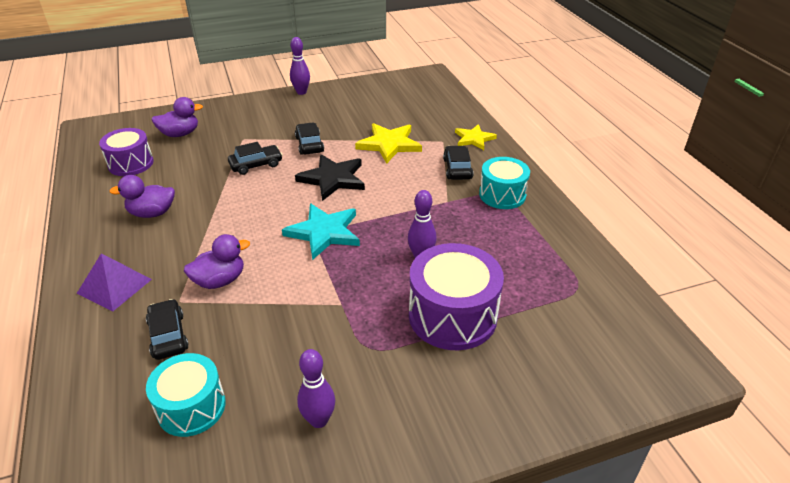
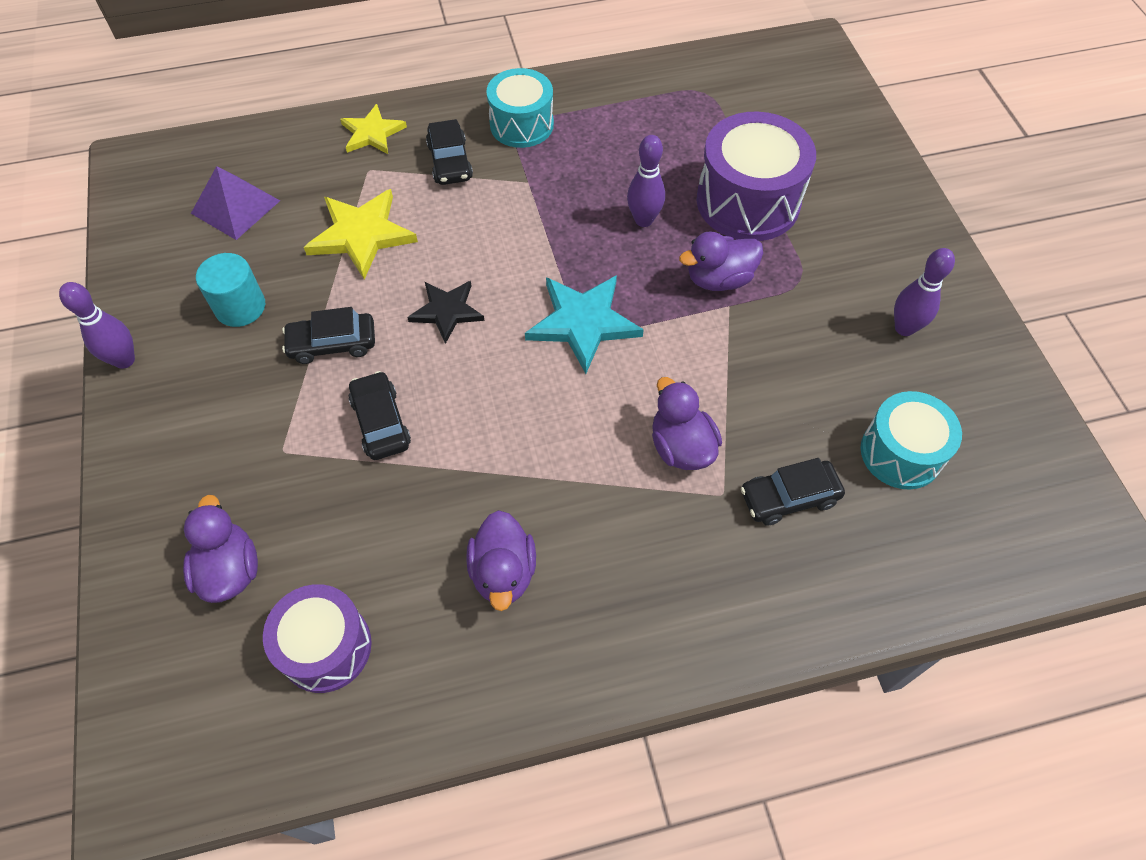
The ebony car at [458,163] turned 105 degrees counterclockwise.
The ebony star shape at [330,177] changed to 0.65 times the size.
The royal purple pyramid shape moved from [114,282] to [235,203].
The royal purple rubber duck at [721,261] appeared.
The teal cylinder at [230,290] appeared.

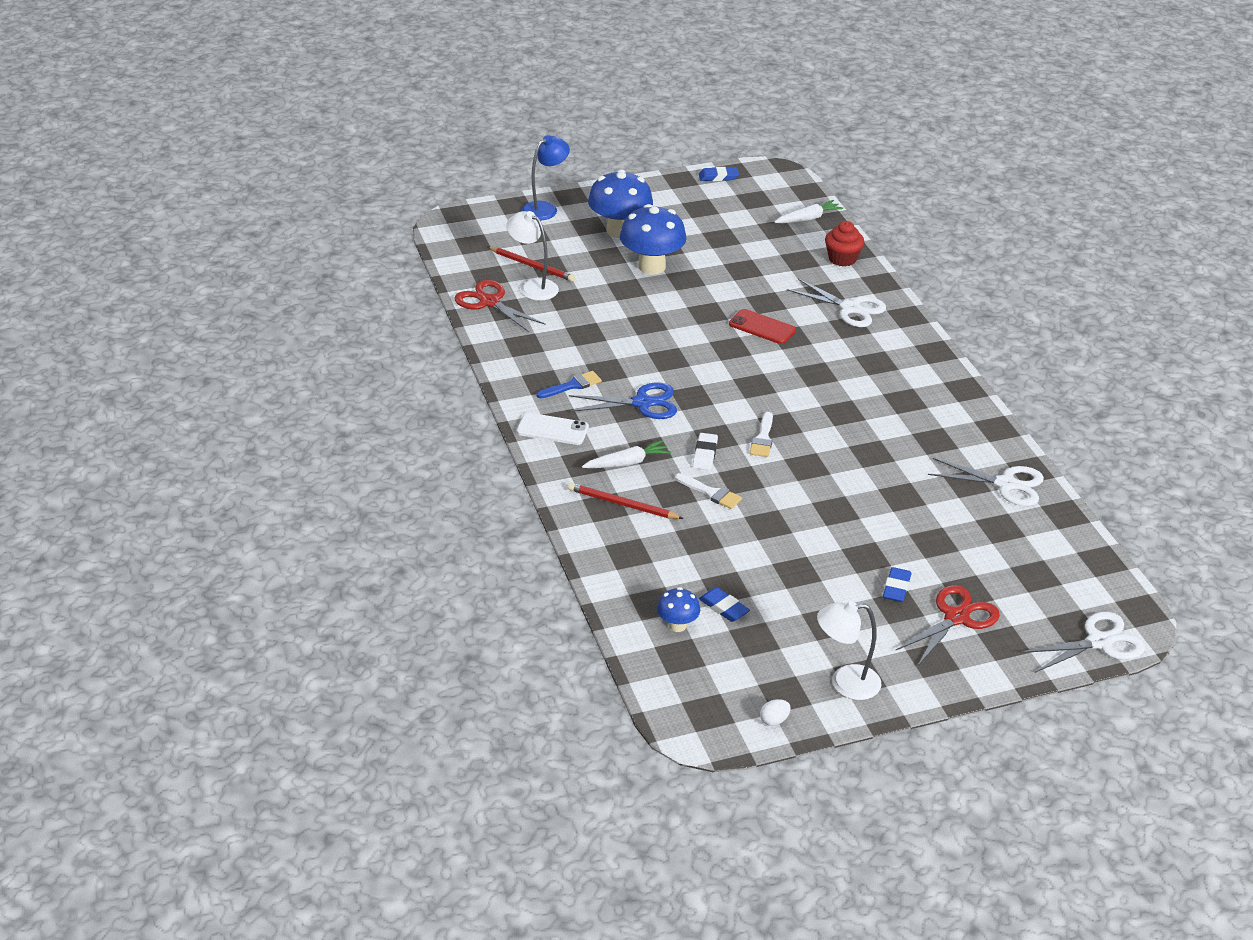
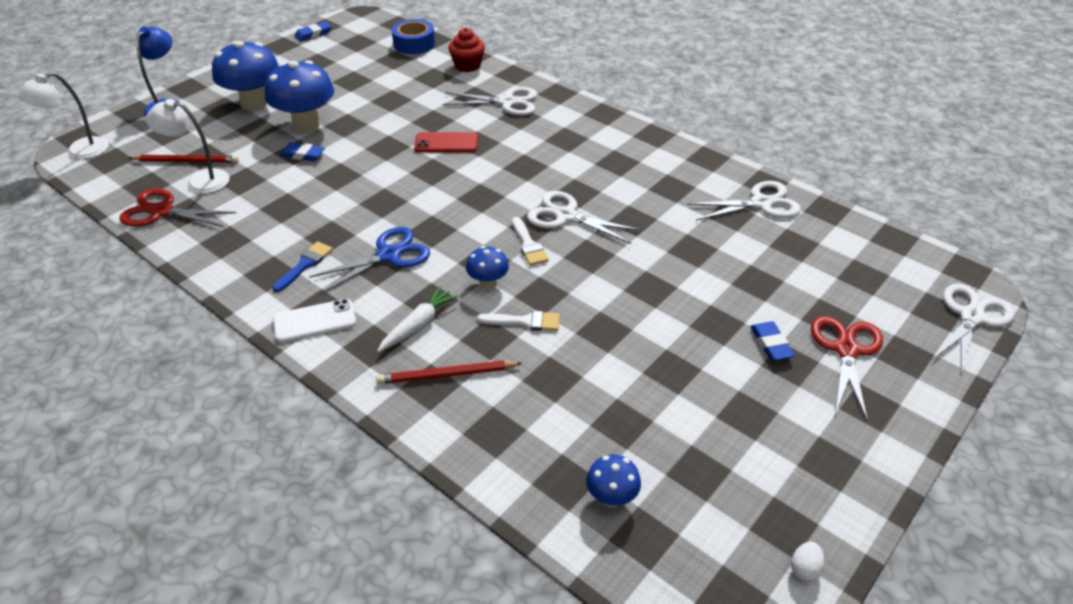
The snow-white carrot at [808,211] was replaced by the blue roll of tape at [413,36].
The snow-white pencil eraser at [705,451] was replaced by the blue toadstool at [487,268].
The blue pencil eraser moved from [724,604] to [302,151].
The snow-white reading lamp moved from [849,650] to [63,115].
The snow-white scissors at [584,217] appeared.

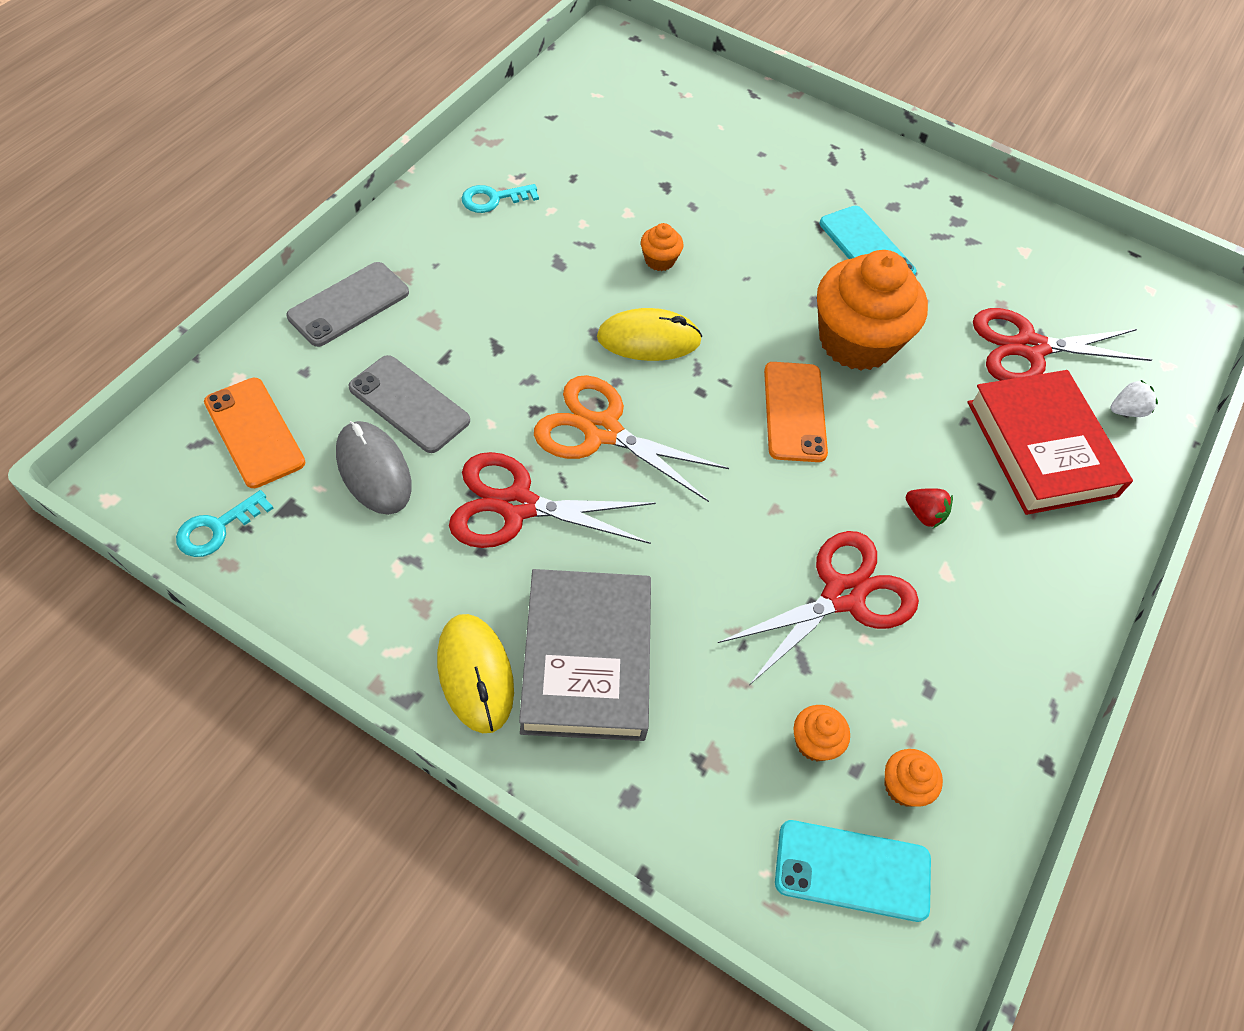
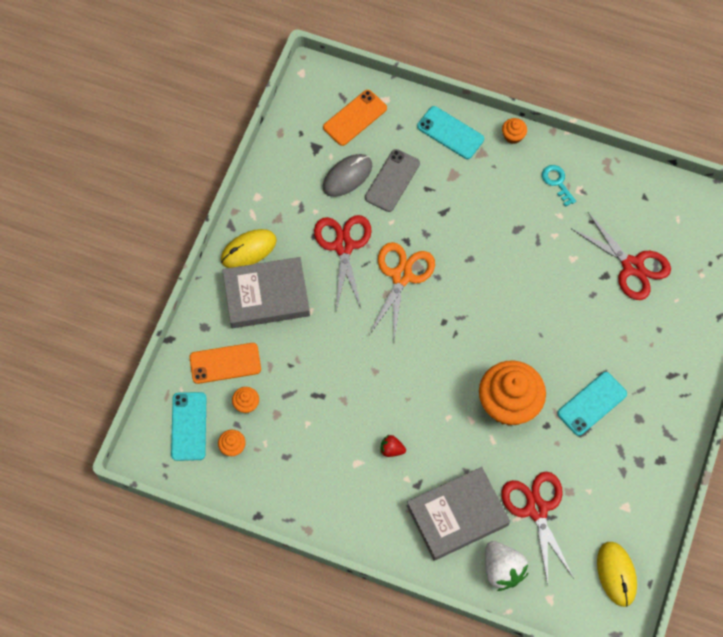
The bright orange muffin moved from [662,247] to [514,131].
The grey smartphone at [348,304] became the teal smartphone at [450,132].
The bright yellow PC mouse moved from [649,334] to [617,574].
The bright orange smartphone moved from [796,412] to [225,363].
The crimson book at [1050,442] became the grey book at [458,514].
The snow-white toy strawberry at [1134,398] changed to 1.89 times the size.
The crimson toy strawberry at [929,508] turned 75 degrees clockwise.
The teal key at [225,523] disappeared.
The crimson scissors moved from [818,608] to [621,256].

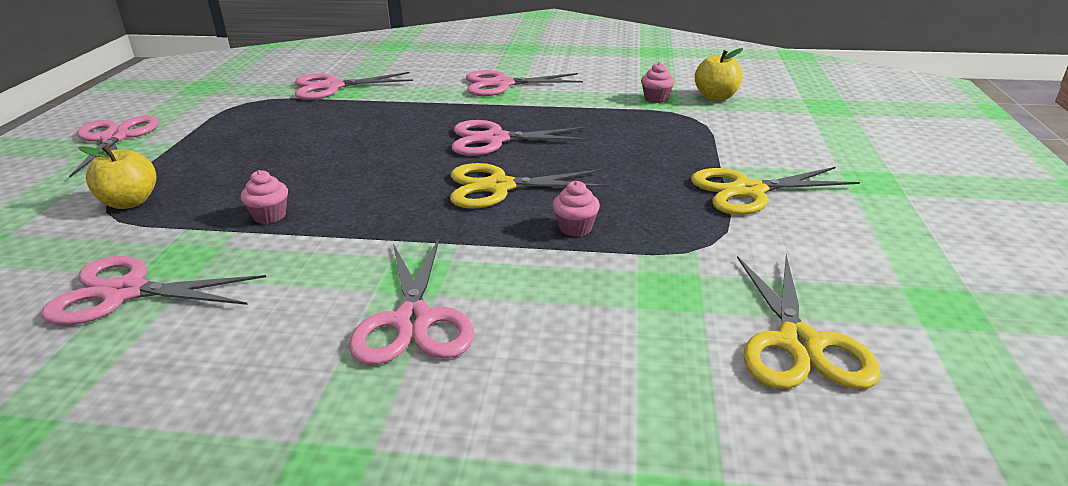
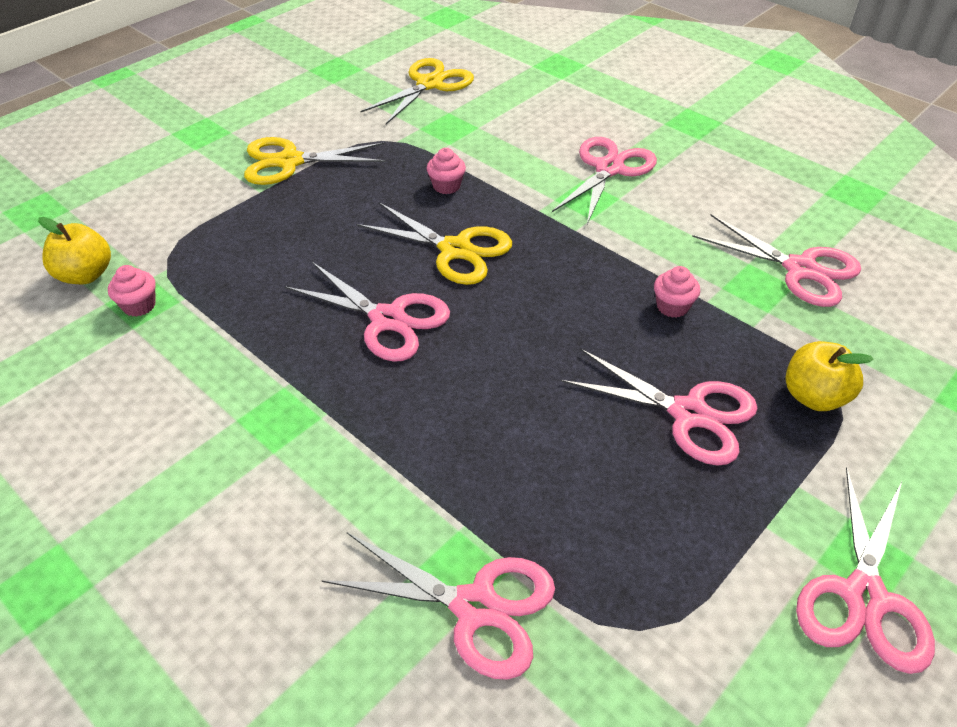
The rosy scissors moved from [524,83] to [659,407].
The bright yellow scissors at [775,191] turned 150 degrees clockwise.

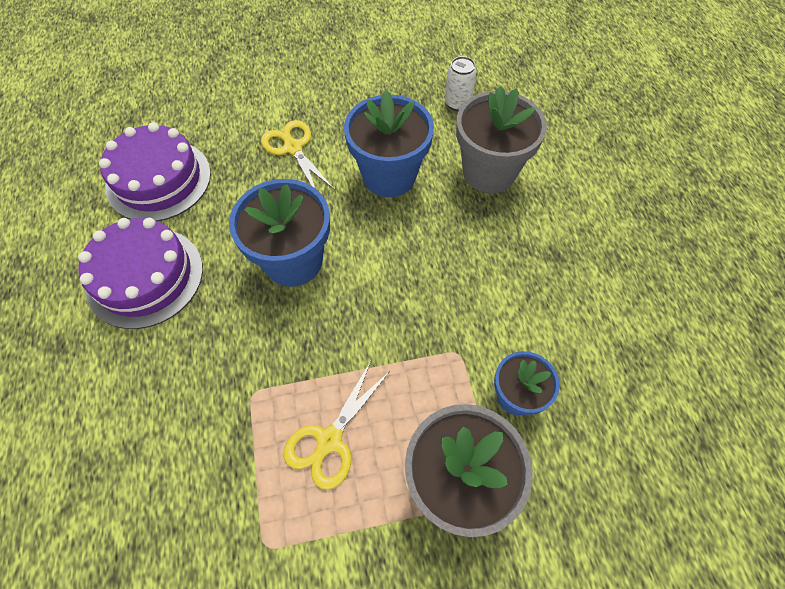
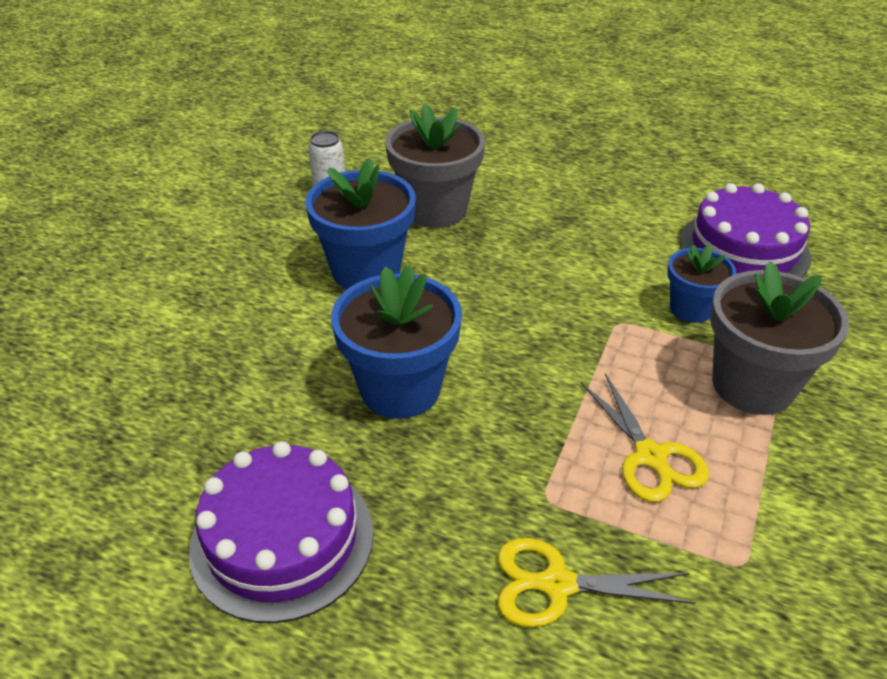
The bright yellow scissors moved from [298,155] to [597,582].
The royal purple layer cake moved from [155,171] to [745,230].

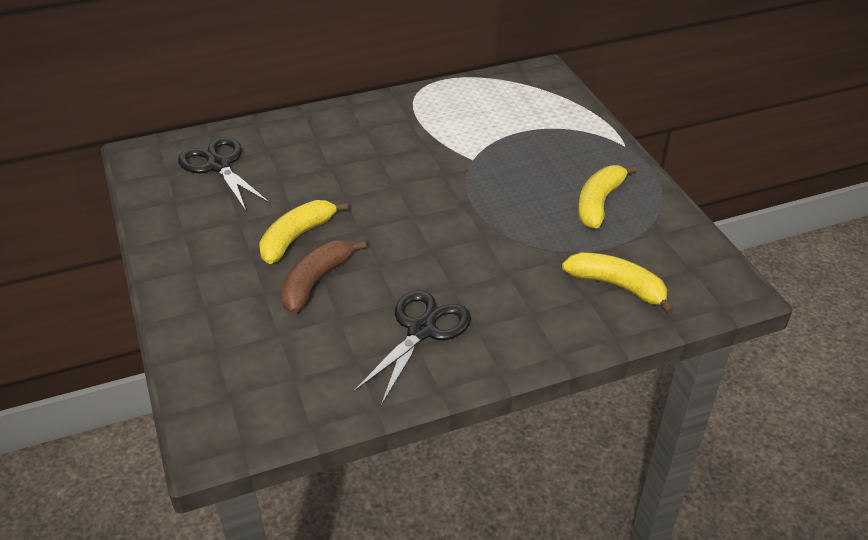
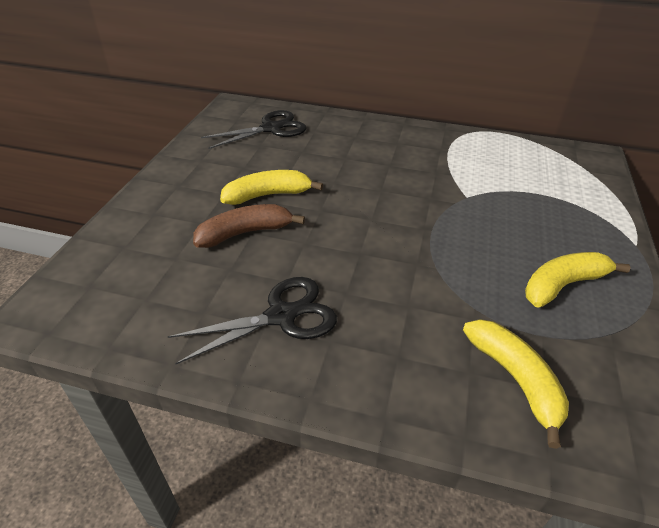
The ebony scissors at [224,174] turned 60 degrees clockwise.

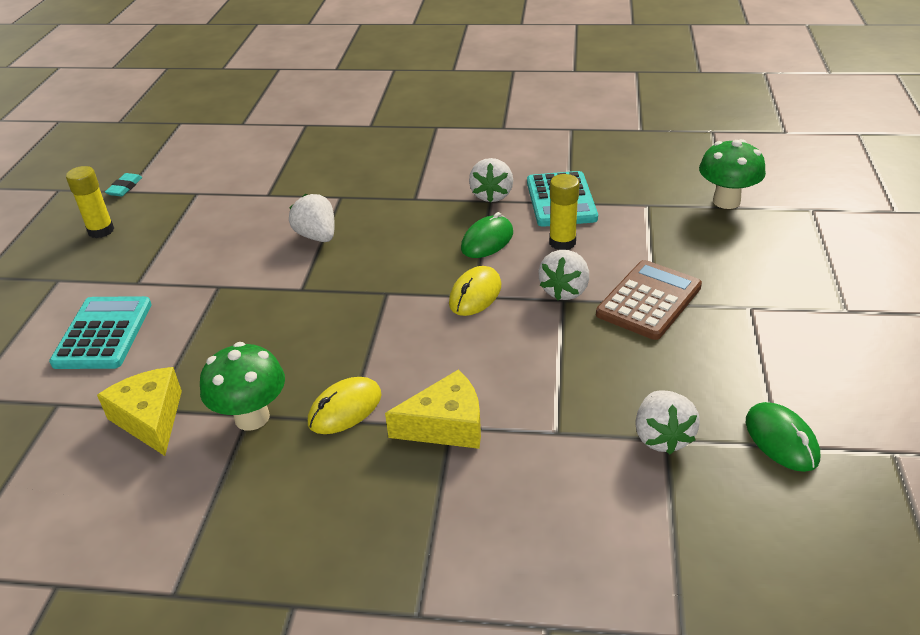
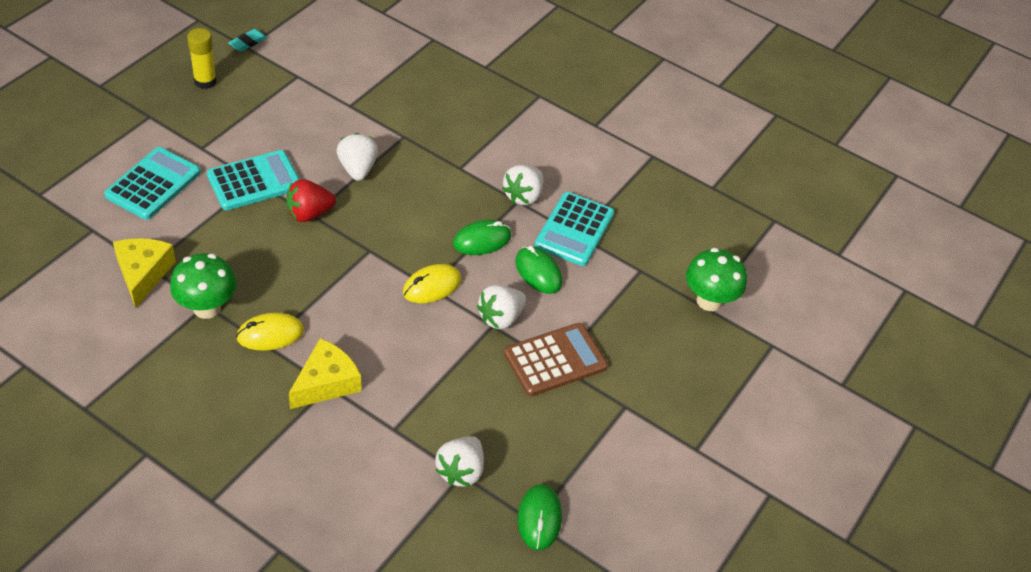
The bright yellow glue stick at [564,212] was replaced by the green PC mouse at [538,270].
The bright yellow piece of cheese at [433,409] turned 60 degrees counterclockwise.
The teal adding machine at [253,180] appeared.
The crimson toy strawberry at [311,200] appeared.

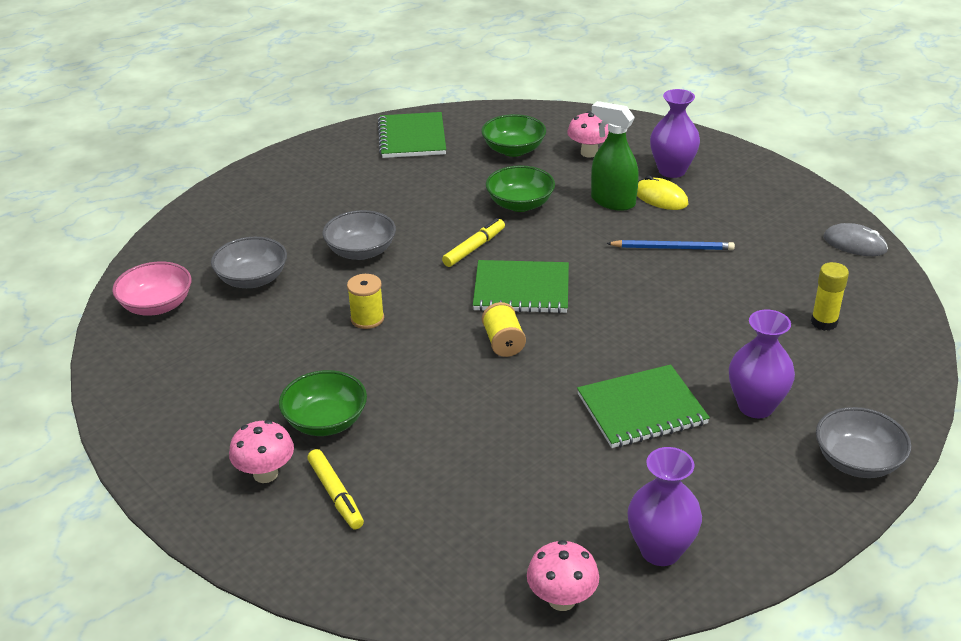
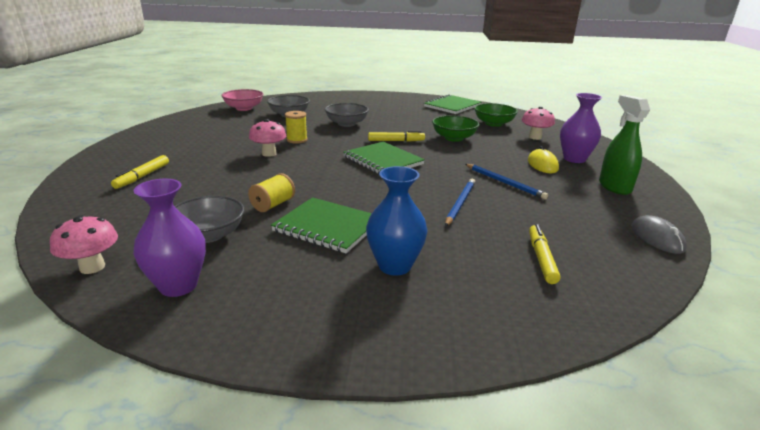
The green spray bottle moved from [615,156] to [624,145].
The bright yellow glue stick at [830,296] was replaced by the bright yellow marker pen at [545,254].
The bright yellow spool moved from [504,329] to [271,192].
The royal purple tall vase at [762,363] became the blue tall vase at [397,221].
The green deep dish at [323,403] disappeared.
The grey deep dish moved from [863,442] to [209,219].
The rosy toadstool moved from [261,451] to [267,138].
The blue pencil at [460,202] appeared.

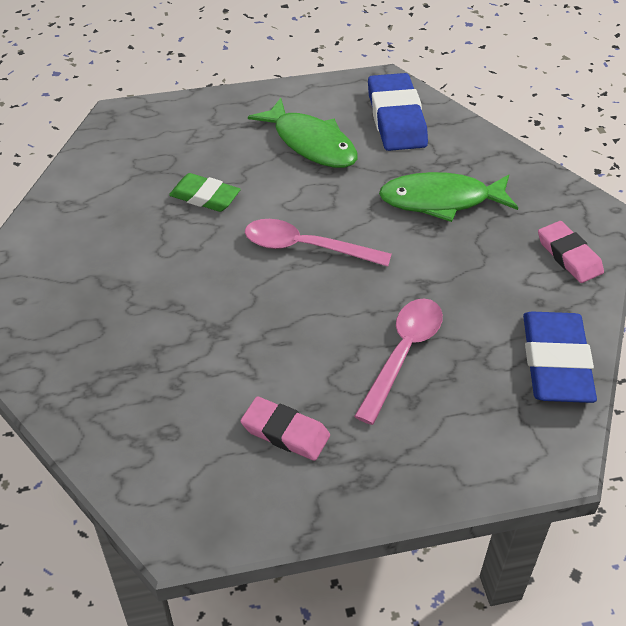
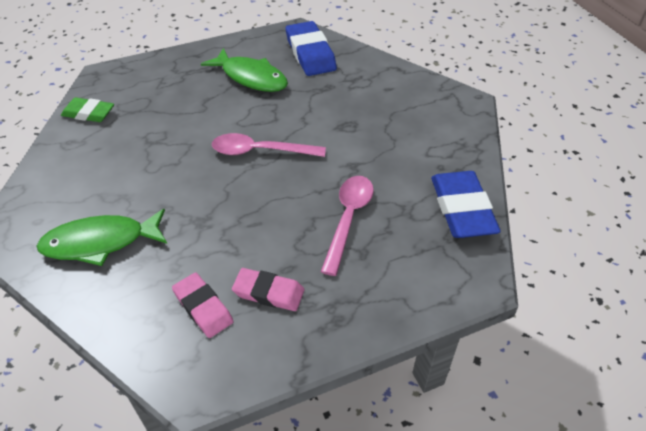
The green toy fish moved from [448,197] to [101,237].
The green pencil eraser moved from [205,192] to [87,109].
The rosy pencil eraser moved from [571,252] to [202,305].

